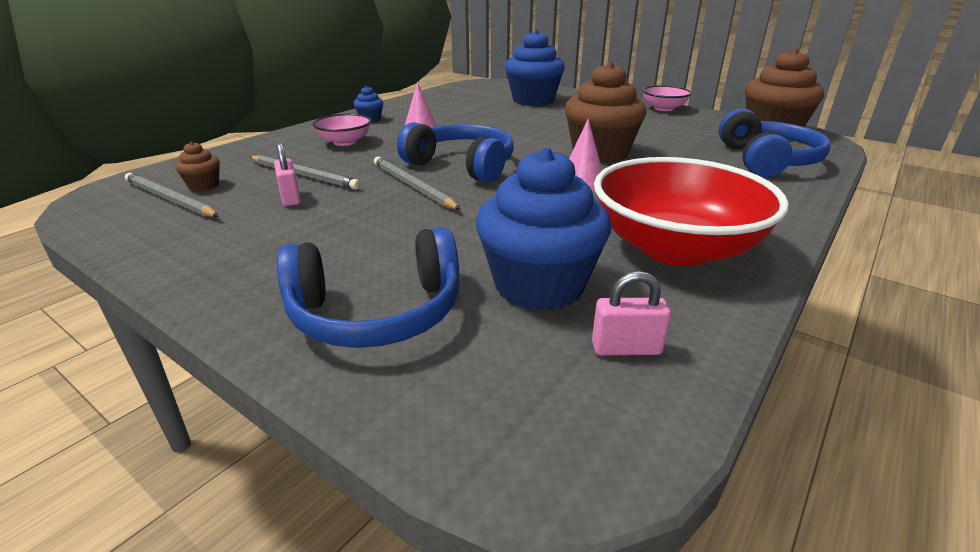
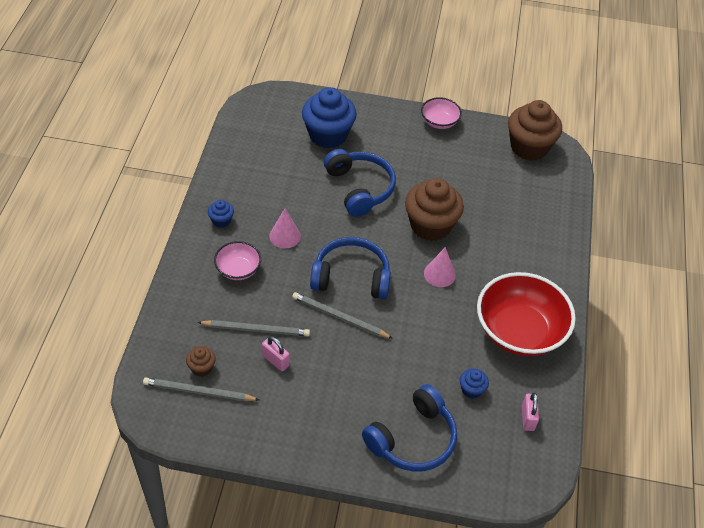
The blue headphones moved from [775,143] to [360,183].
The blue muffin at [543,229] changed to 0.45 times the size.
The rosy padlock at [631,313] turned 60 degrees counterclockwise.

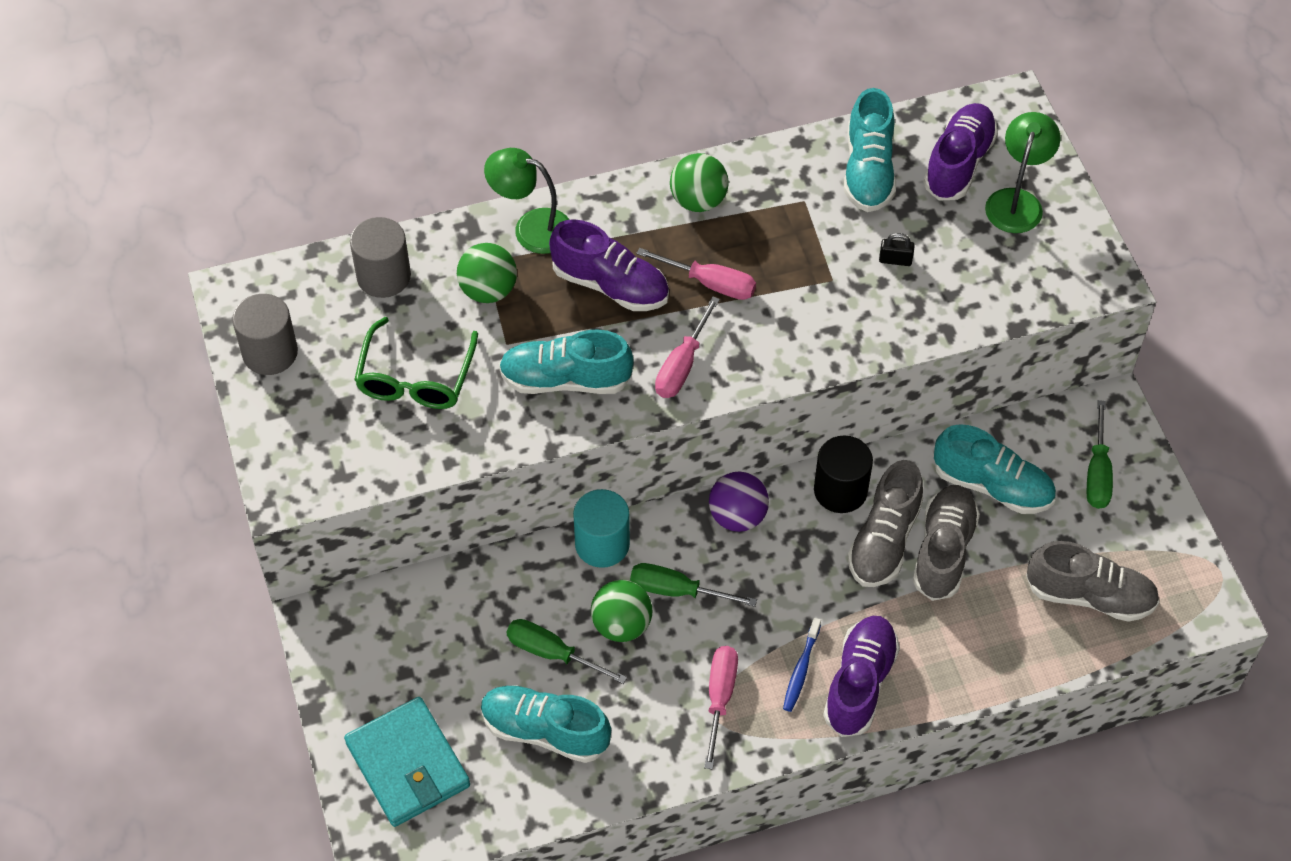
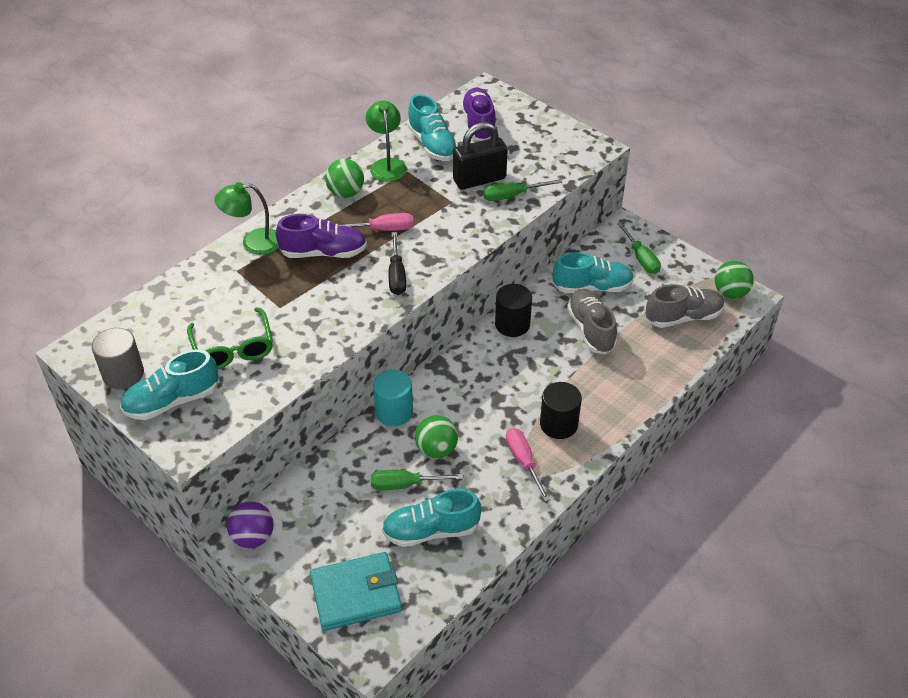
The green reading lamp moved from [1023,172] to [386,141].
The grey cylinder at [380,257] disappeared.
The ebony padlock at [897,249] changed to 2.48 times the size.
The green play ball moved from [487,273] to [734,280].
The rosy hand screwdriver at [687,347] became the ebony hand screwdriver at [397,263].
The teal sneaker moved from [566,361] to [169,385].
The grey sneaker at [885,523] disappeared.
The royal purple play ball moved from [739,502] to [250,524].
The green hand screwdriver moved from [693,585] to [522,190].
The royal purple sneaker at [861,676] disappeared.
The blue tooth brush at [802,665] was replaced by the ebony cylinder at [561,410].
The teal wallet at [407,762] turned 45 degrees counterclockwise.

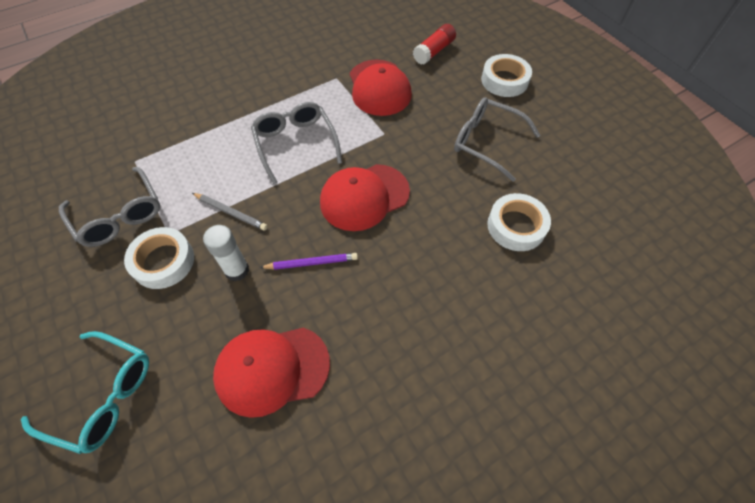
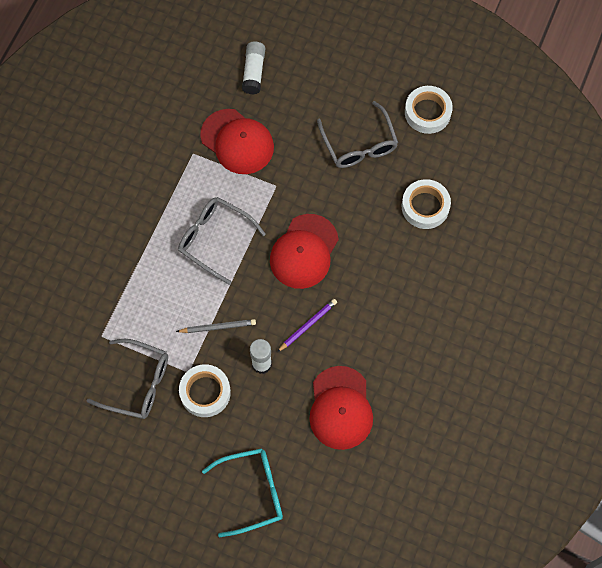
The crimson glue stick at [434,44] became the snow-white glue stick at [253,68].
The snow-white roll of tape moved from [506,75] to [429,110].
The grey spectacles at [497,139] turned 105 degrees counterclockwise.
The crimson baseball cap at [271,373] turned 45 degrees counterclockwise.

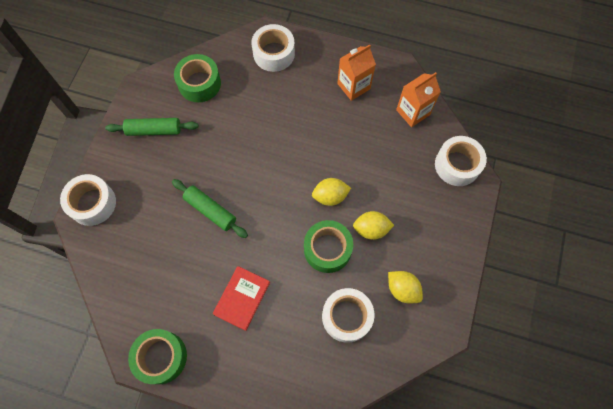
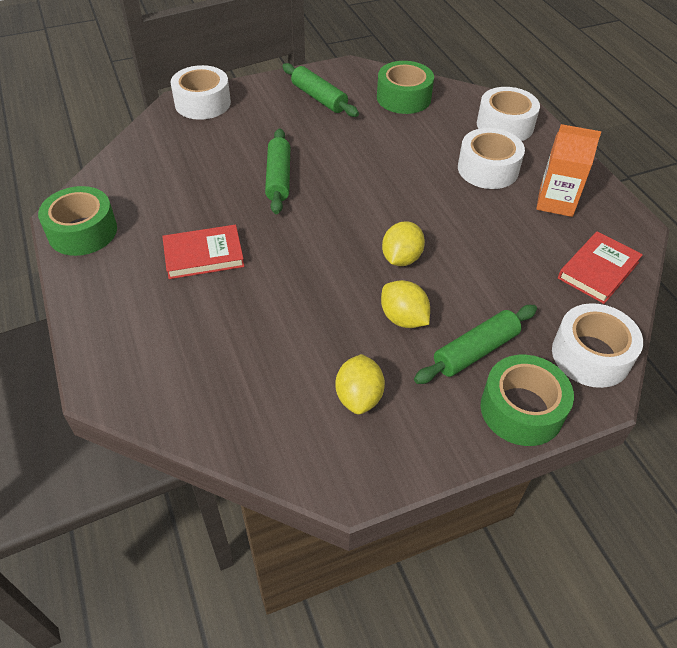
The bright orange juice carton at [418,99] was replaced by the crimson book at [600,267].
The bright yellow toy lemon at [331,192] turned 75 degrees clockwise.
The green roll of tape moved from [328,246] to [527,400].
The snow-white roll of tape moved from [348,315] to [491,158].
The green dough roller at [475,344] appeared.

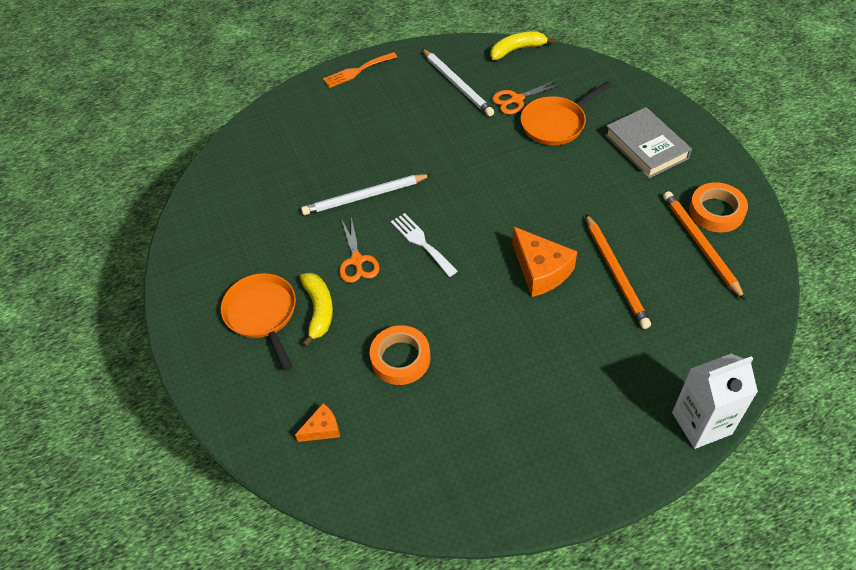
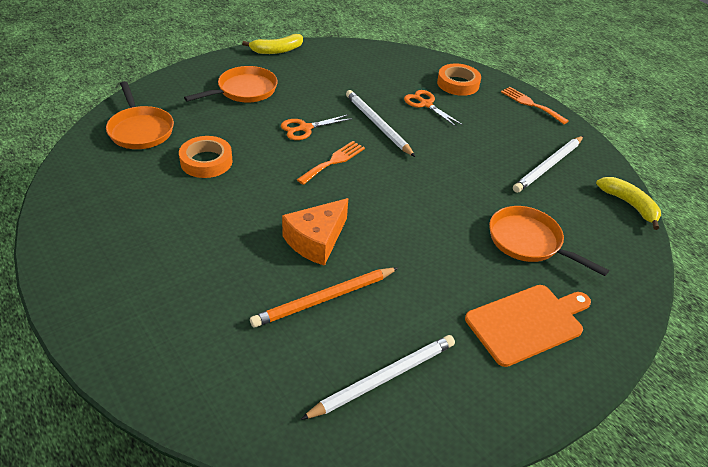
The bright orange scissors moved from [527,96] to [433,108].
The grey book at [648,143] was replaced by the bright orange cutting board at [528,326].
The bright orange roll of tape moved from [718,207] to [459,79].
The bright orange pencil at [704,245] became the snow-white pencil at [377,377].
The snow-white fork at [424,245] became the bright orange fork at [331,163].
The bright yellow banana moved from [316,310] to [272,44].
The snow-white juice carton at [715,401] disappeared.
The bright orange piece of cheese at [317,422] was replaced by the bright orange pan at [140,115].

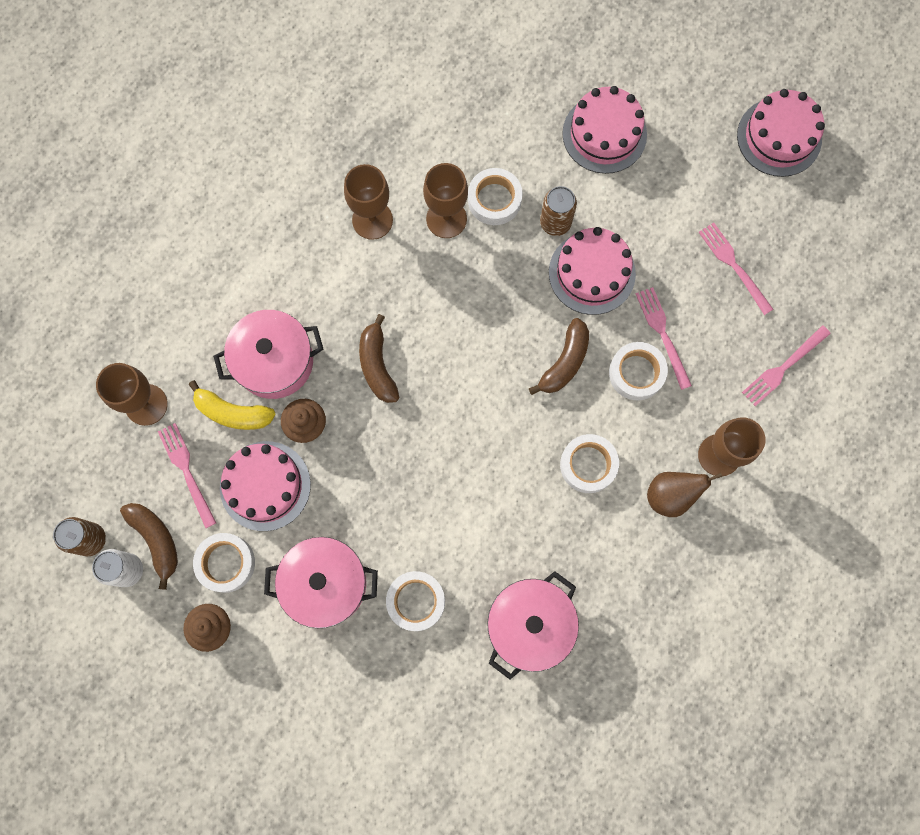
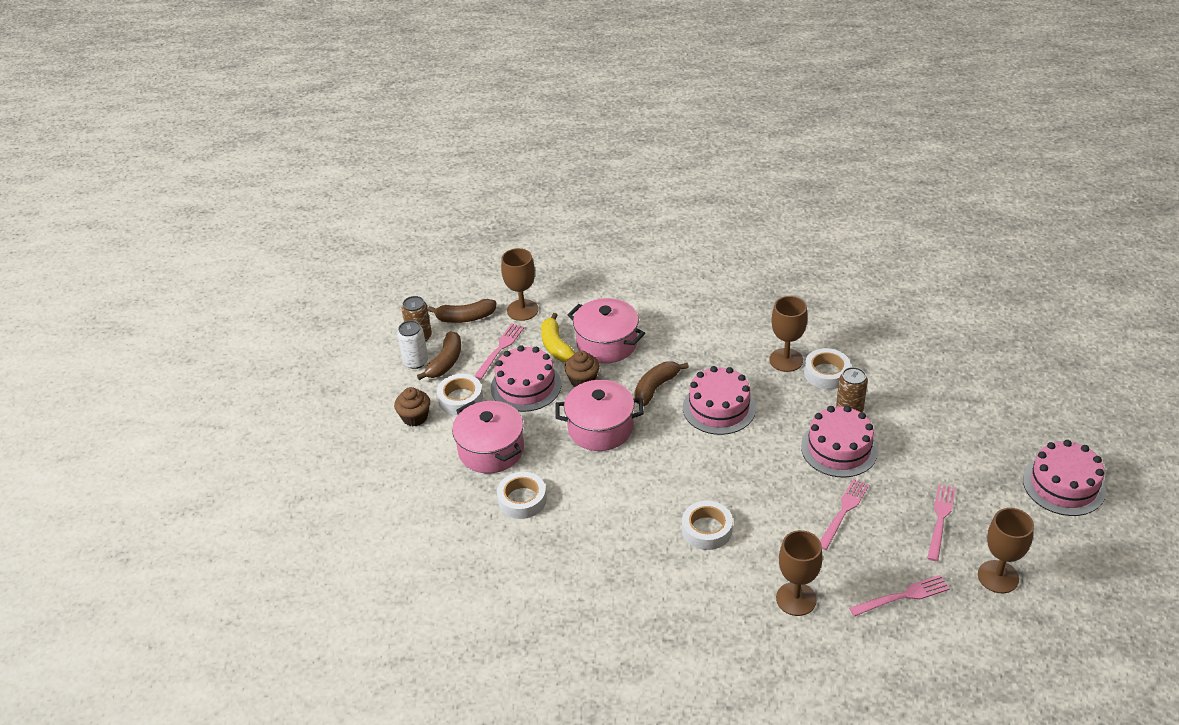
The rosy layer cake moved from [604,130] to [719,400].
The dark brown wine glass moved from [368,202] to [1006,550].
The dark brown banana moved from [559,356] to [462,311].
The rosy fork at [786,365] turned 150 degrees clockwise.
The snow-white roll of tape at [638,371] disappeared.
The dark brown toy pear at [684,494] disappeared.
The rosy stockpot moved from [533,625] to [599,415].

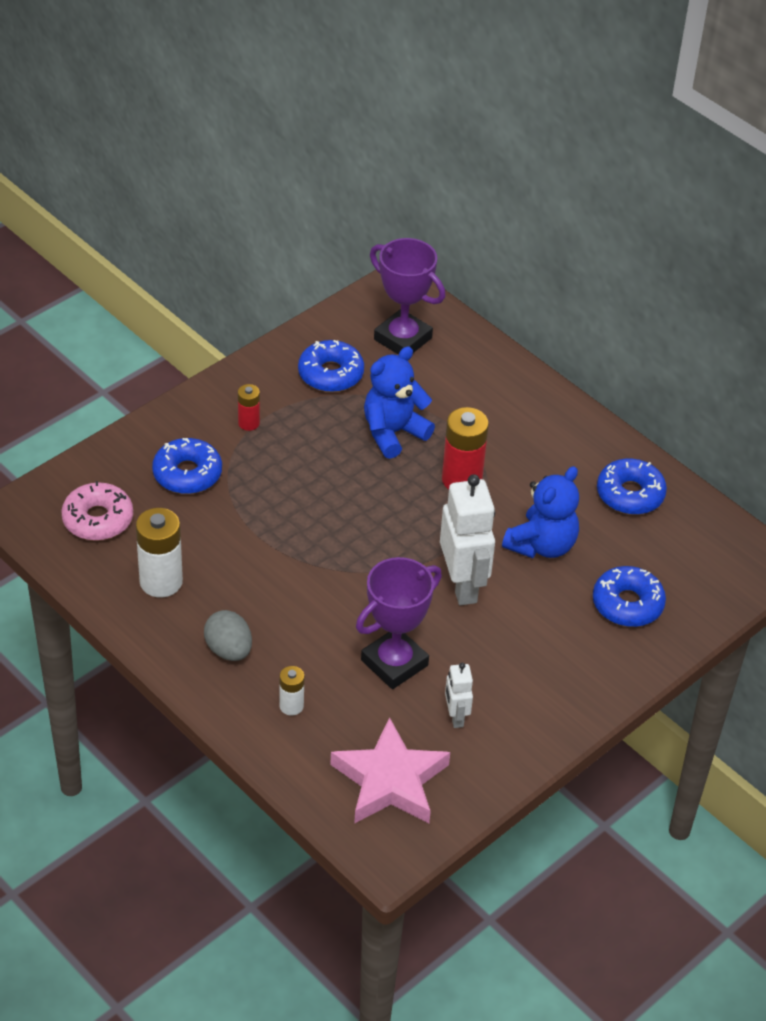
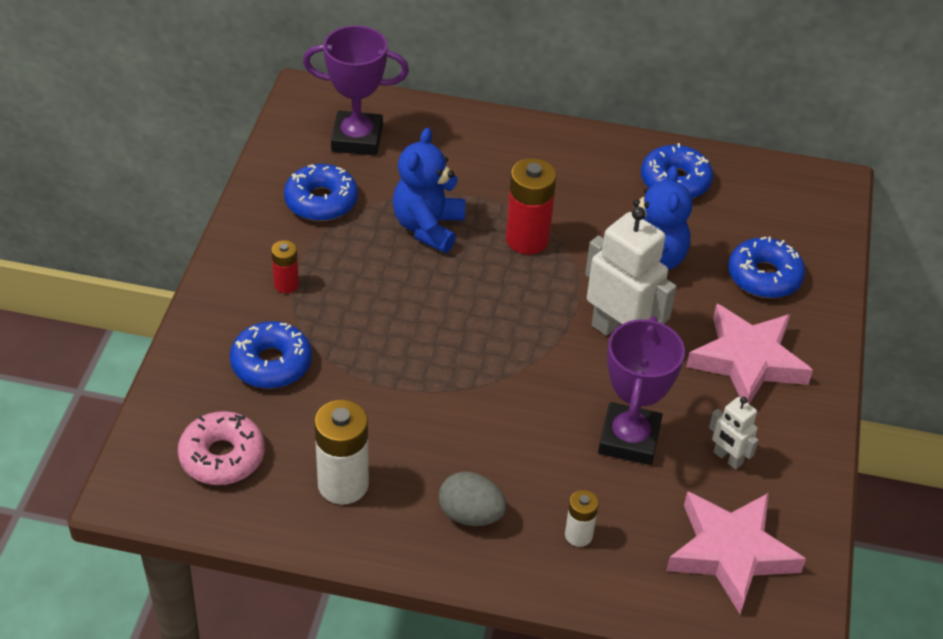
The rosy star shape at [749,354] appeared.

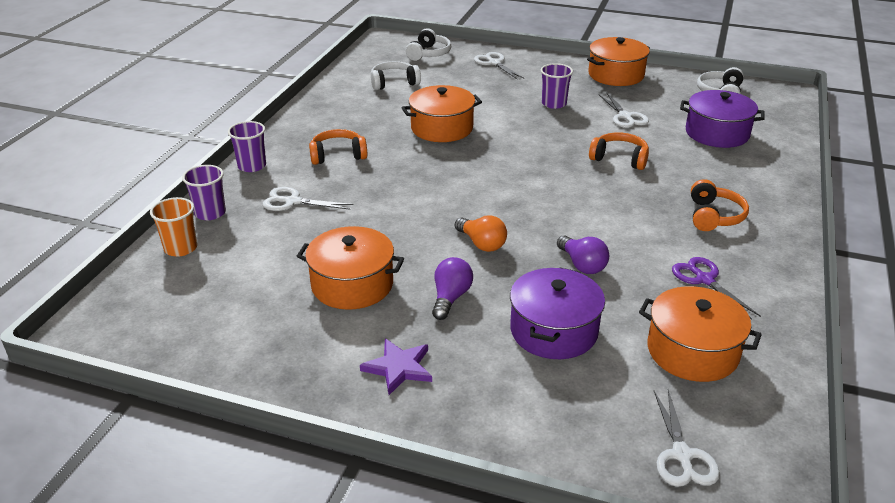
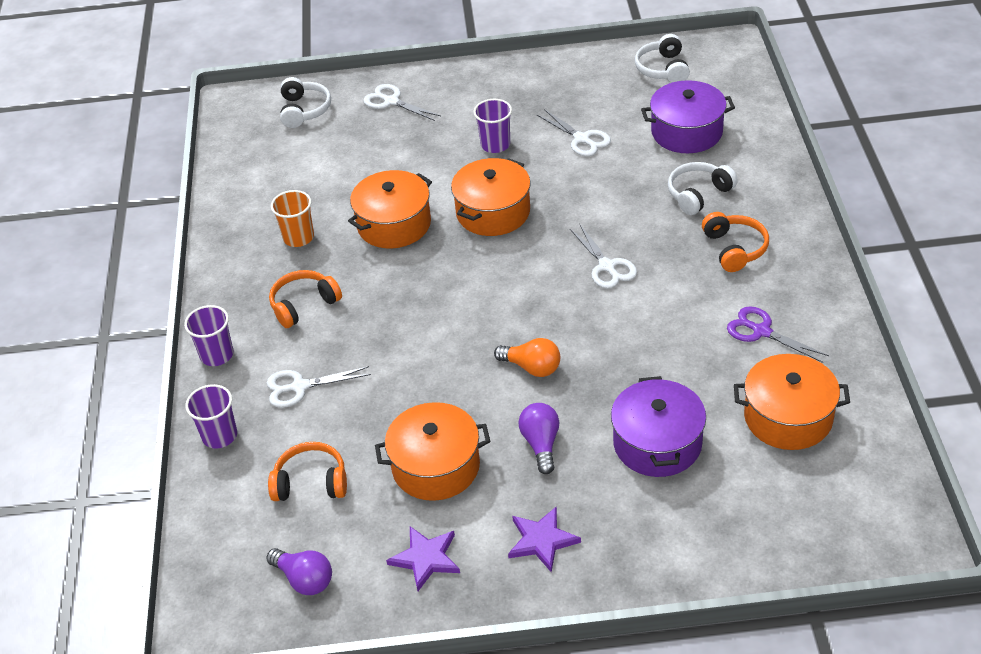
The bright orange stockpot moved from [618,61] to [491,197].
The snow-white headphones moved from [396,75] to [703,188].
The bright orange headphones moved from [619,151] to [307,471].
The bright orange cup moved from [173,227] to [292,218].
The royal purple lightbulb moved from [583,254] to [299,571].
The snow-white scissors moved from [687,438] to [603,257].
The royal purple star shape at [423,558] appeared.

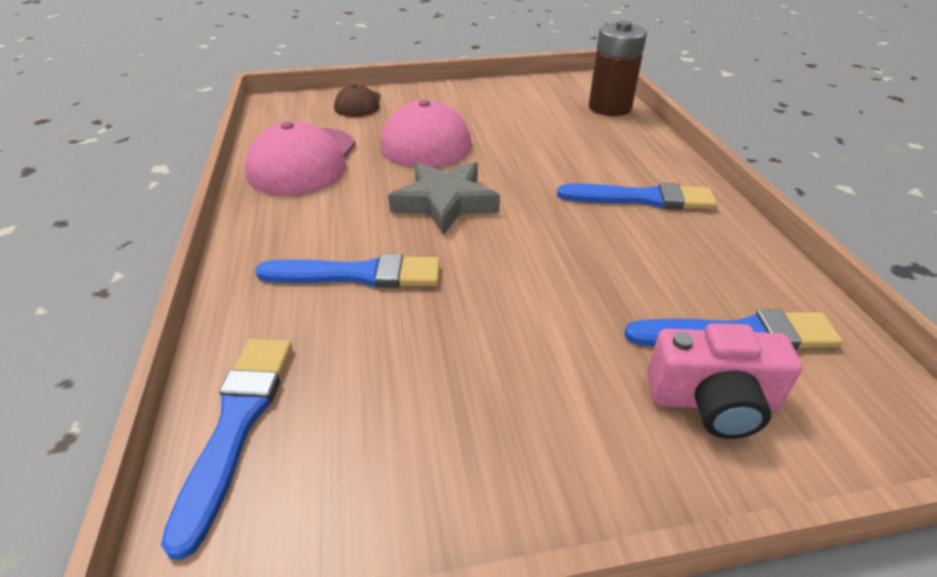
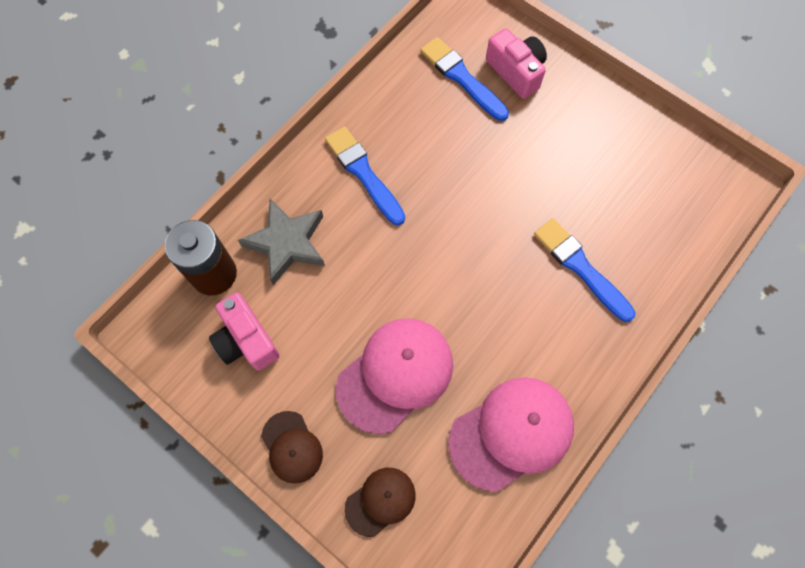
The grey star shape moved from [444,198] to [281,242].
The blue brush at [226,449] disappeared.
The rosy photo camera at [244,331] appeared.
The dark brown baseball cap at [292,447] appeared.

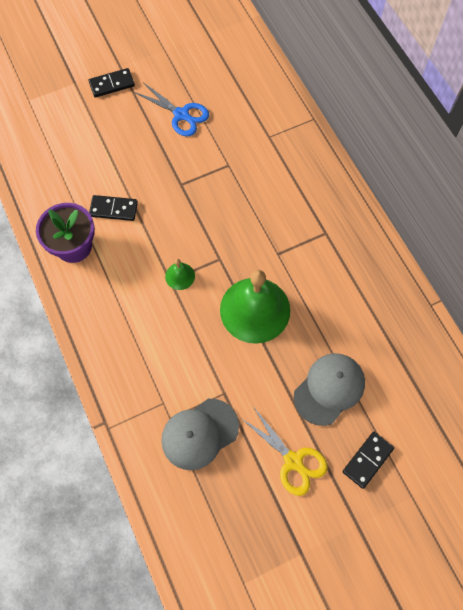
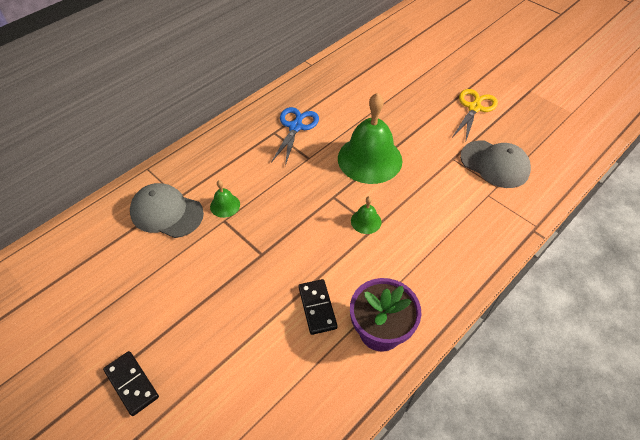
The blue scissors moved from [171,109] to [295,136].
The grey baseball cap moved from [329,389] to [167,210].
The ebony domino tile at [368,460] disappeared.
The green school bell at [225,199] appeared.

